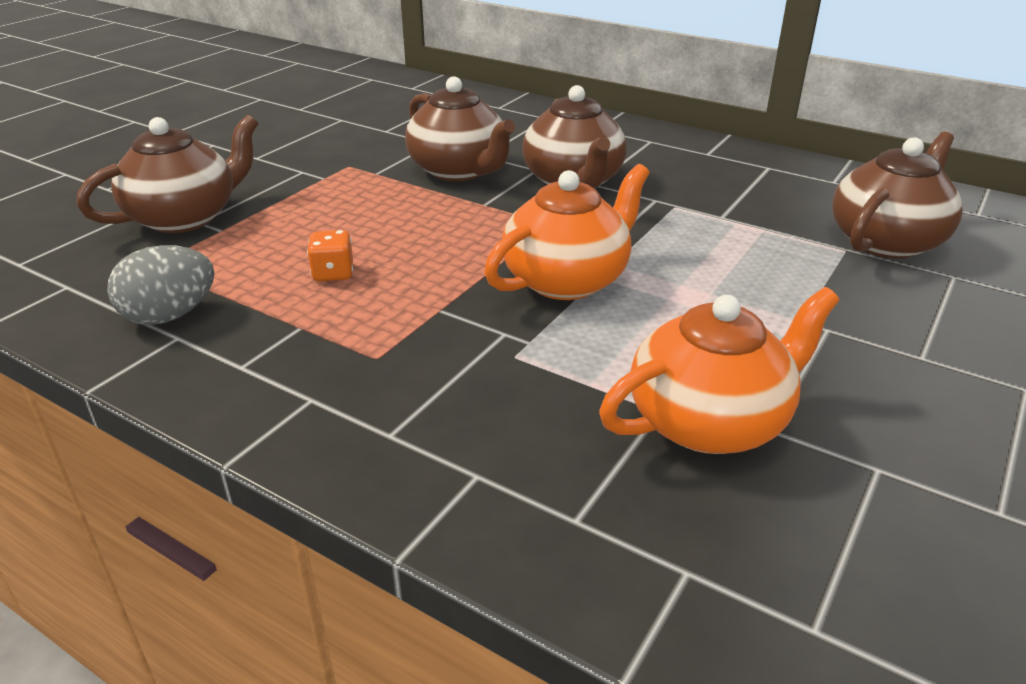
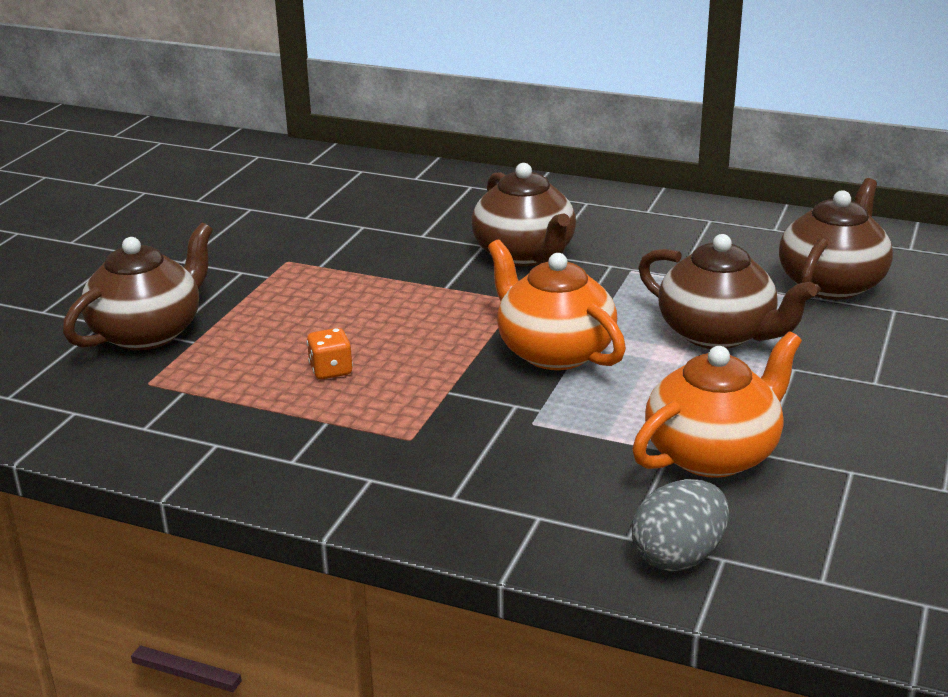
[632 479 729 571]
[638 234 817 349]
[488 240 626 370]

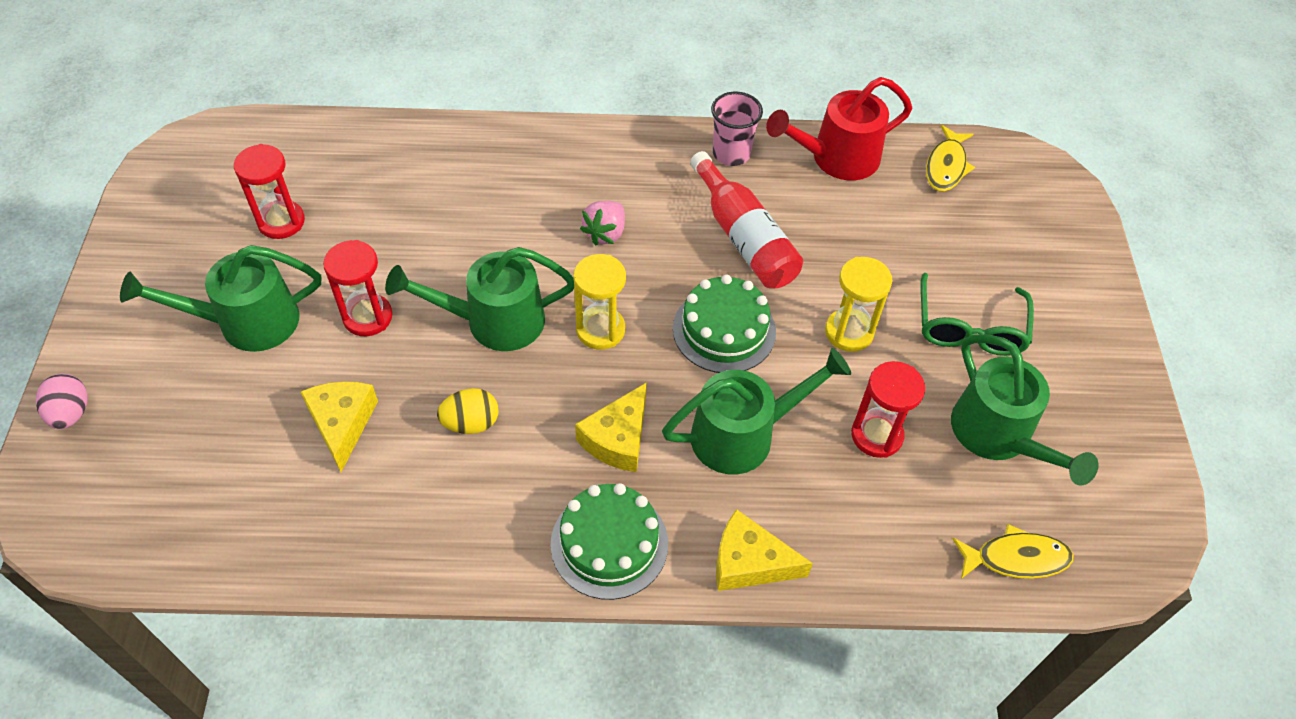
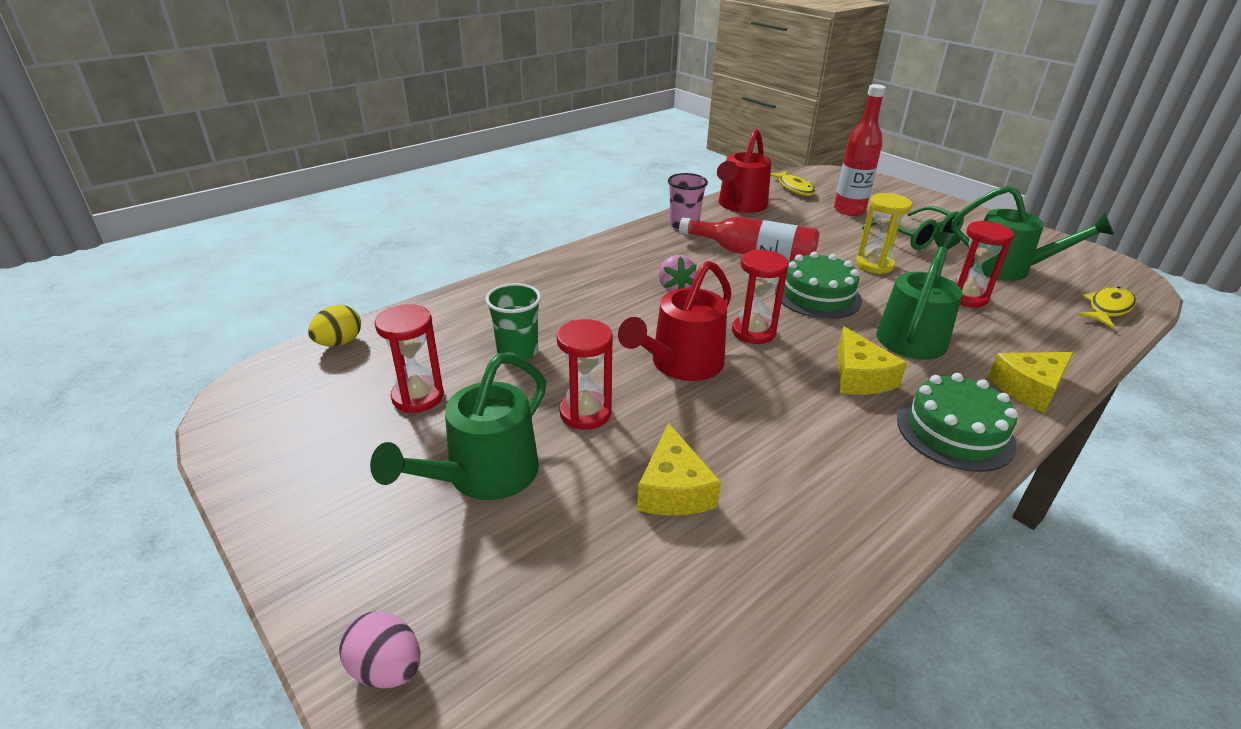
[485 283 541 360]
[834 84 886 216]
[308 305 361 346]
[618 261 732 381]
[732 249 789 344]
[637 423 721 516]

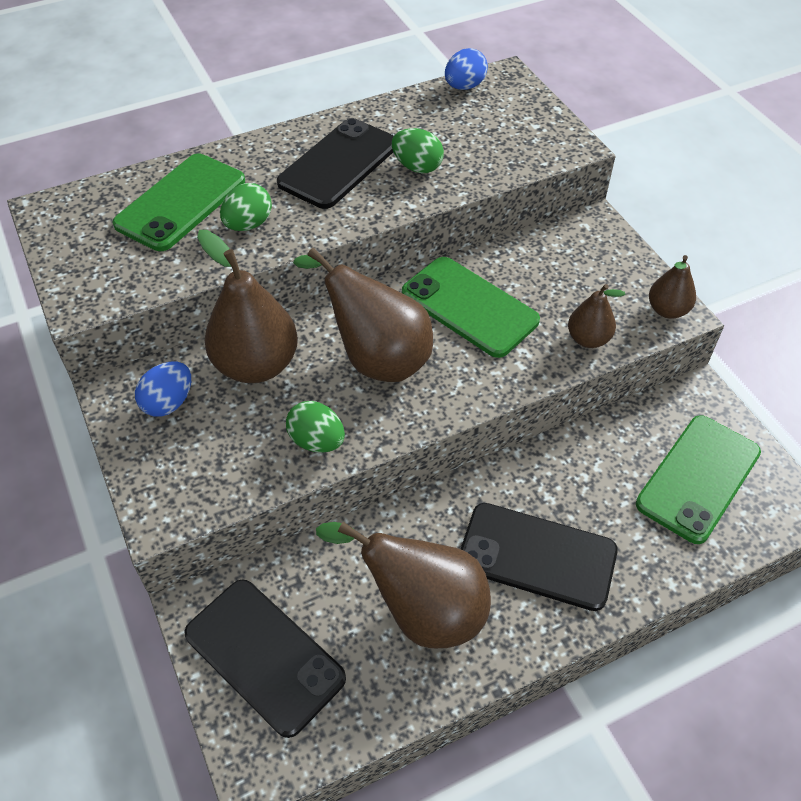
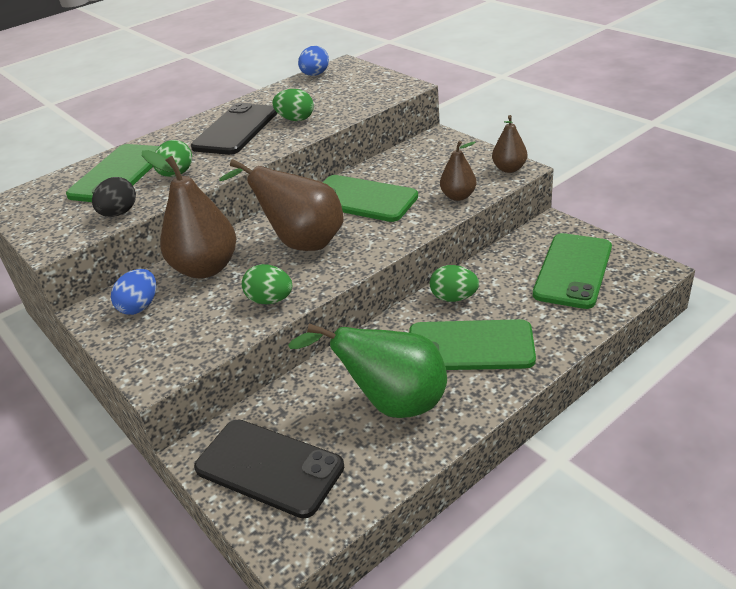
[92 177 136 217]
[430 265 479 302]
[288 323 447 418]
[409 319 536 370]

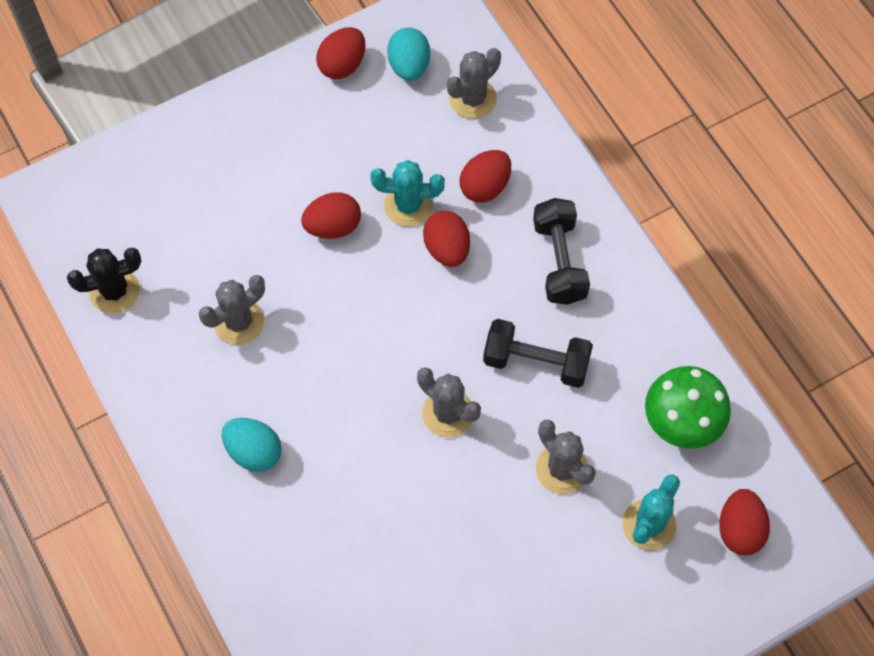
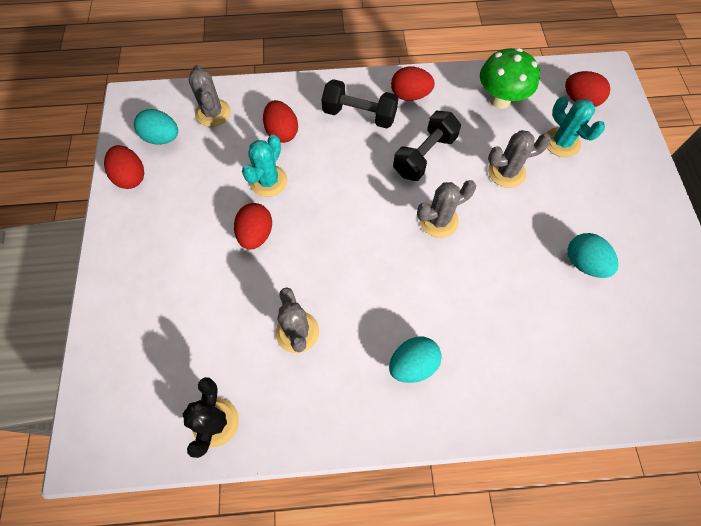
[568 233 618 278]
[391 67 435 101]

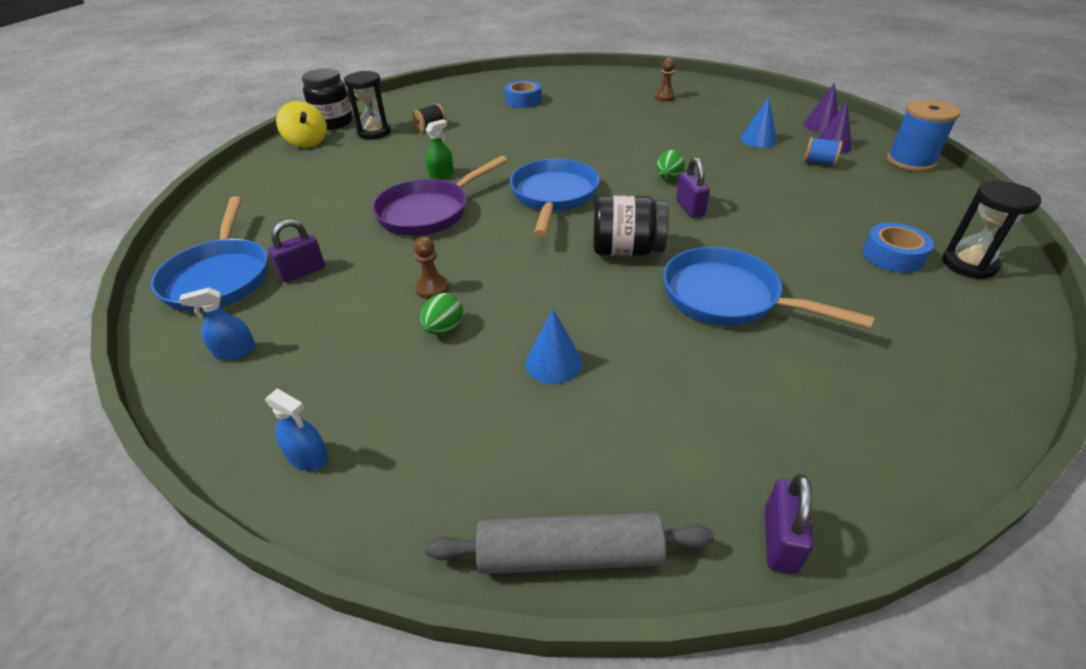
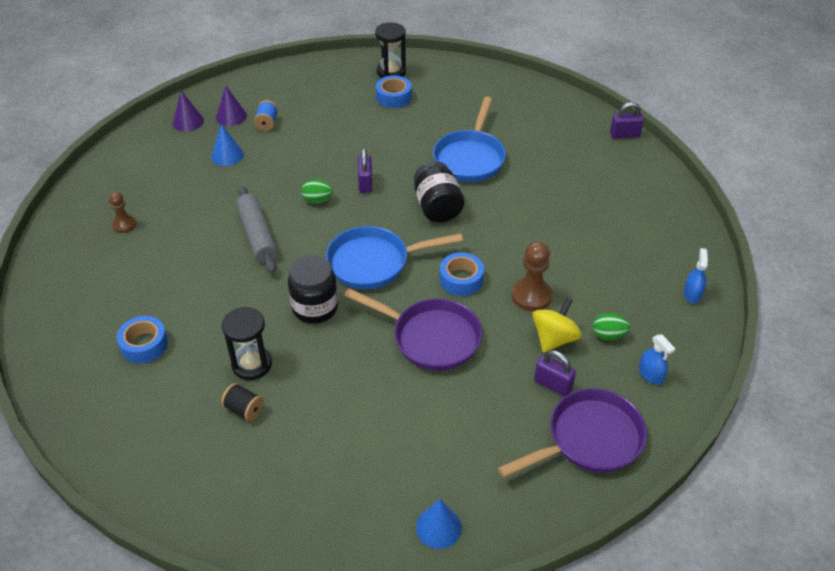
[425 119 453 180] (first image)
[887 100 960 172] (first image)
[440 252 484 296]
[532 298 582 353]
[288 255 338 324]
[222 307 272 380]
[593 313 630 340]
[236 186 278 273]
[416 499 462 549]
[498 388 647 478]
[358 148 372 193]
[511 241 552 311]

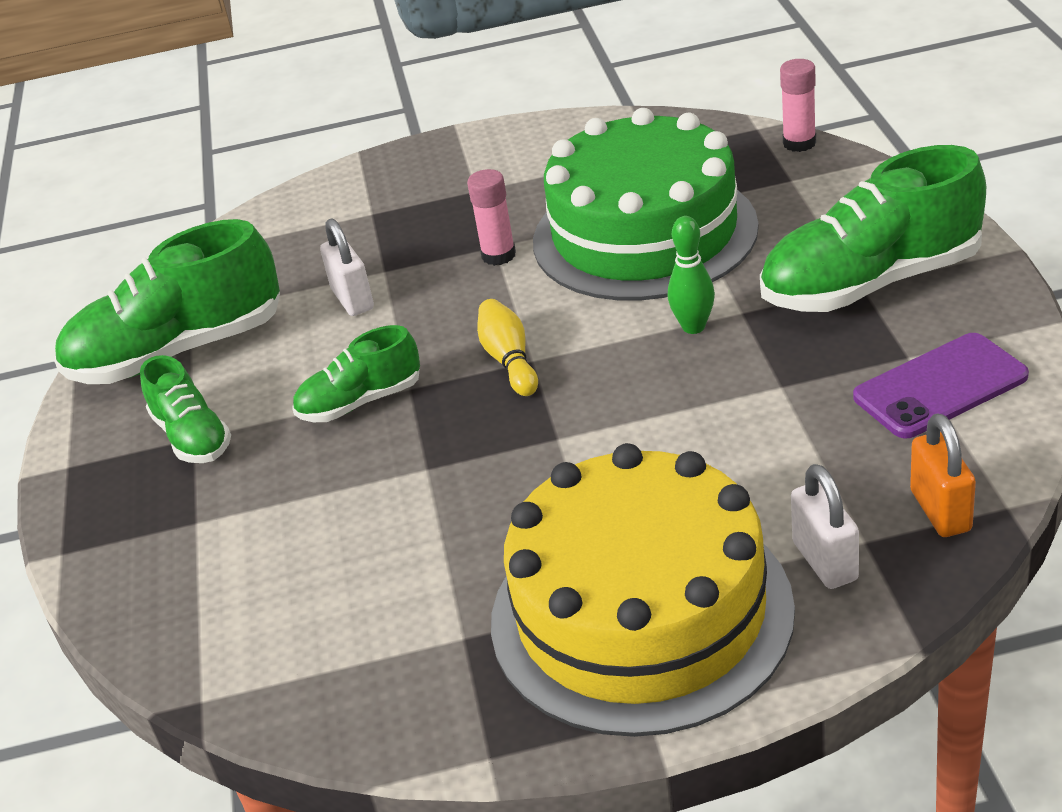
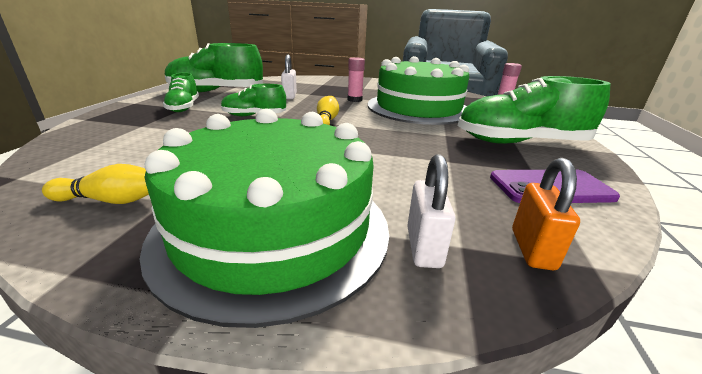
[668 216 715 334] (first image)
[42 164 149 204]
[140 109 389 328]

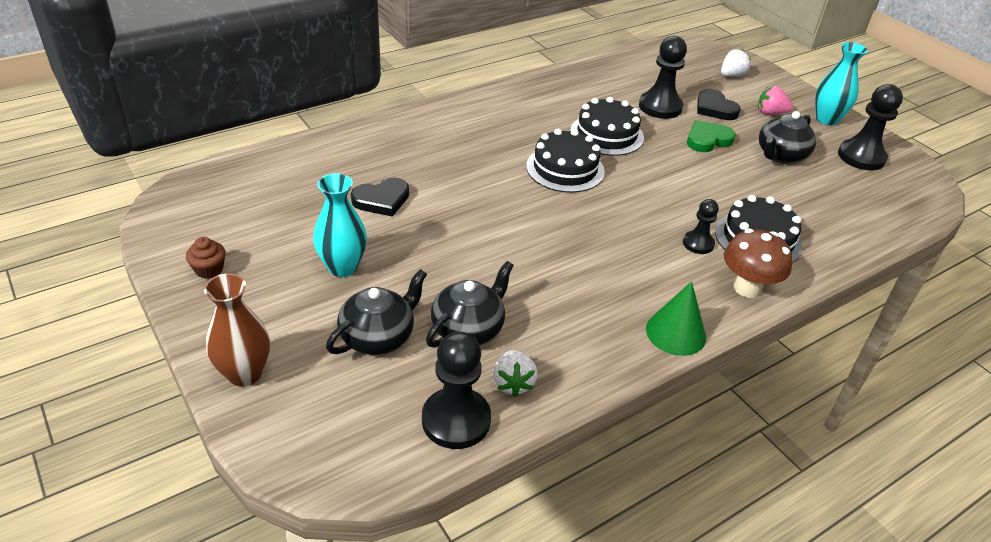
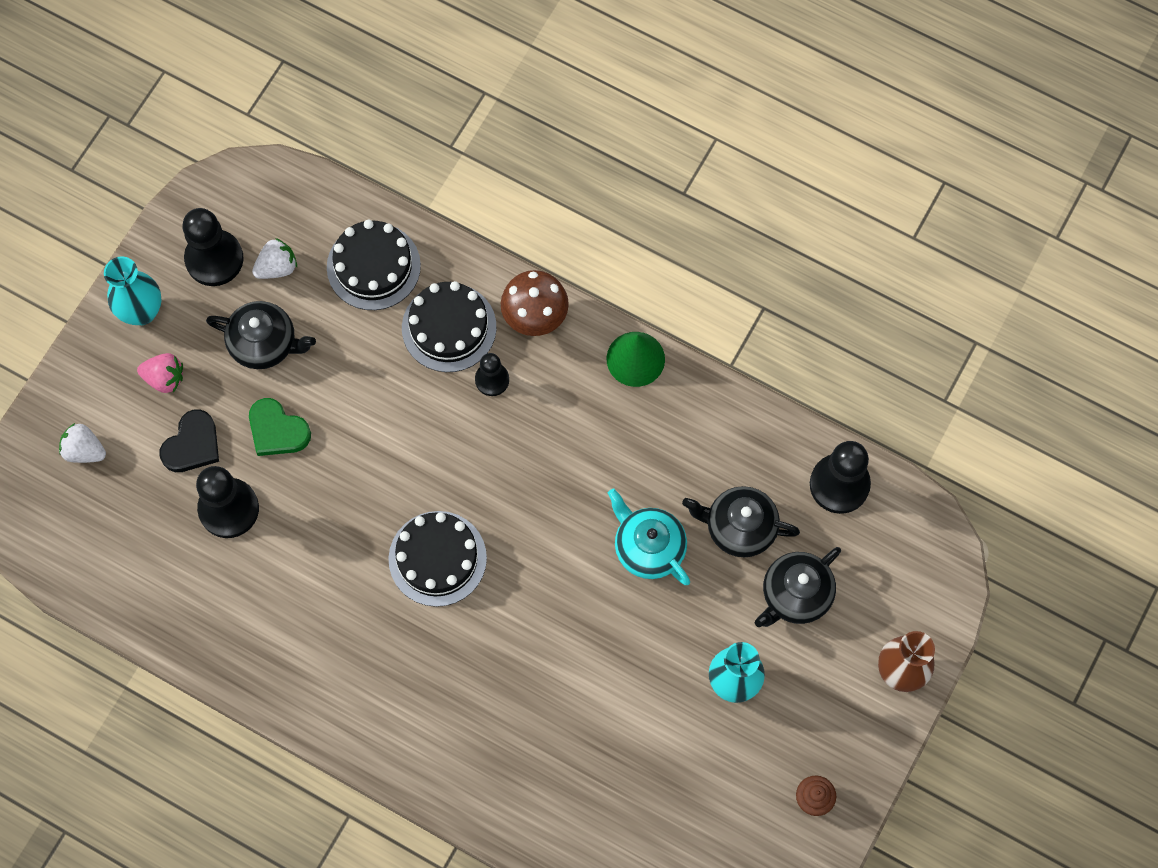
[351 178 409 217] (first image)
[608 489 690 585]
[252 238 297 279]
[327 220 421 310]
[755 547 841 627]
[137 353 183 393]

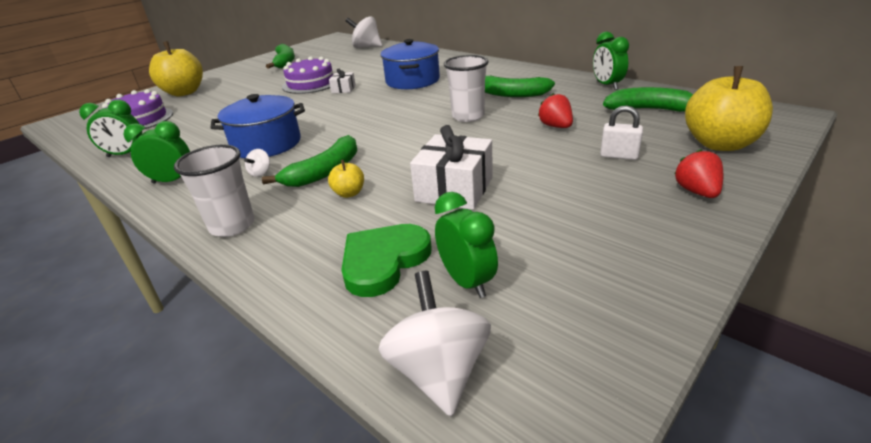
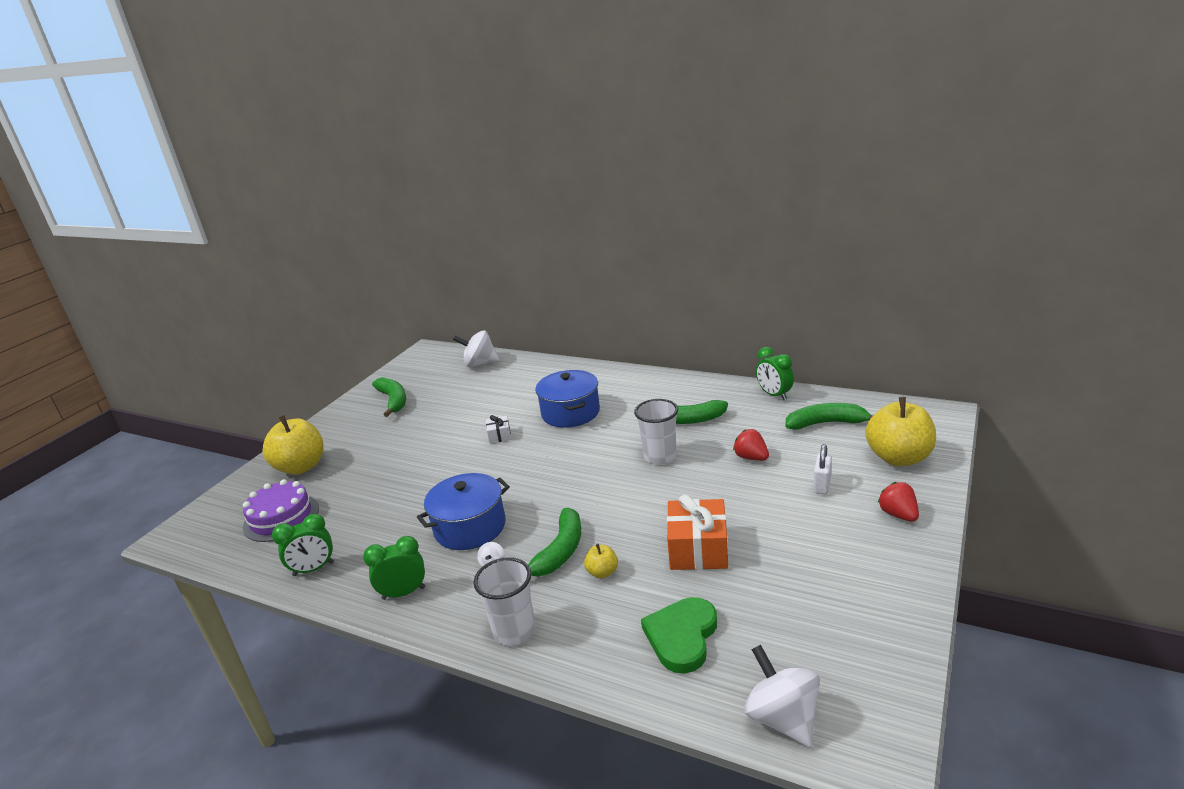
[282 56 333 94] (first image)
[435 192 498 298] (first image)
[667 495 728 570]
[814 444 832 494]

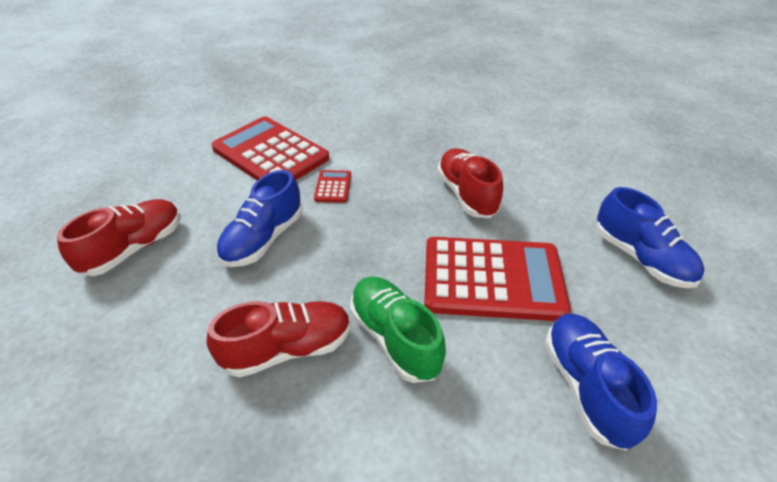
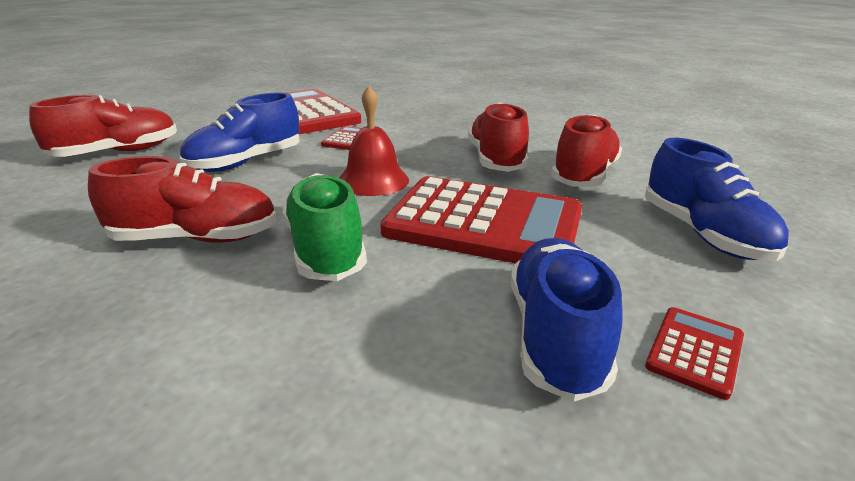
[339 86 409 196]
[551 114 622 187]
[645 307 744 400]

